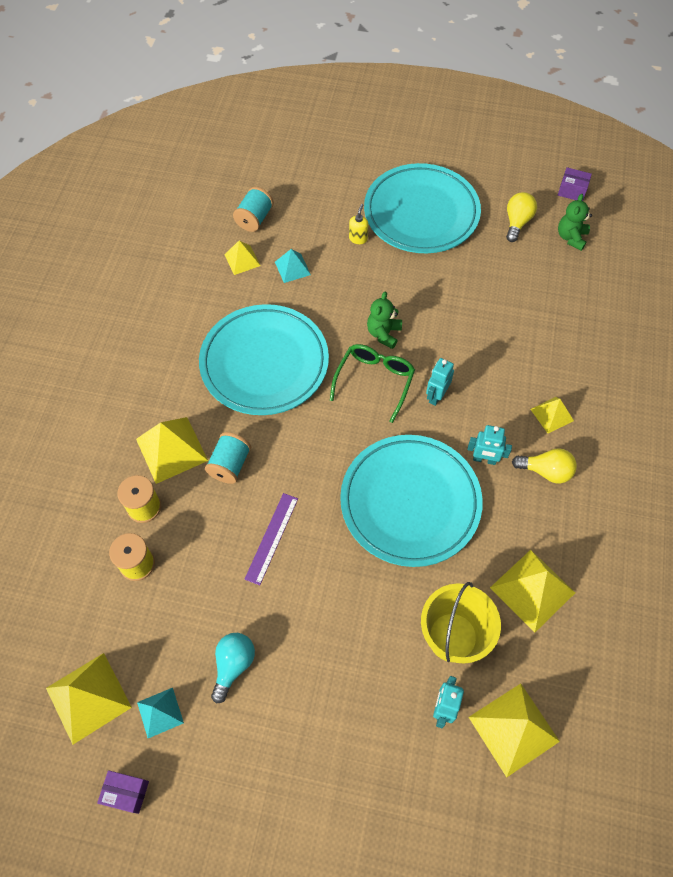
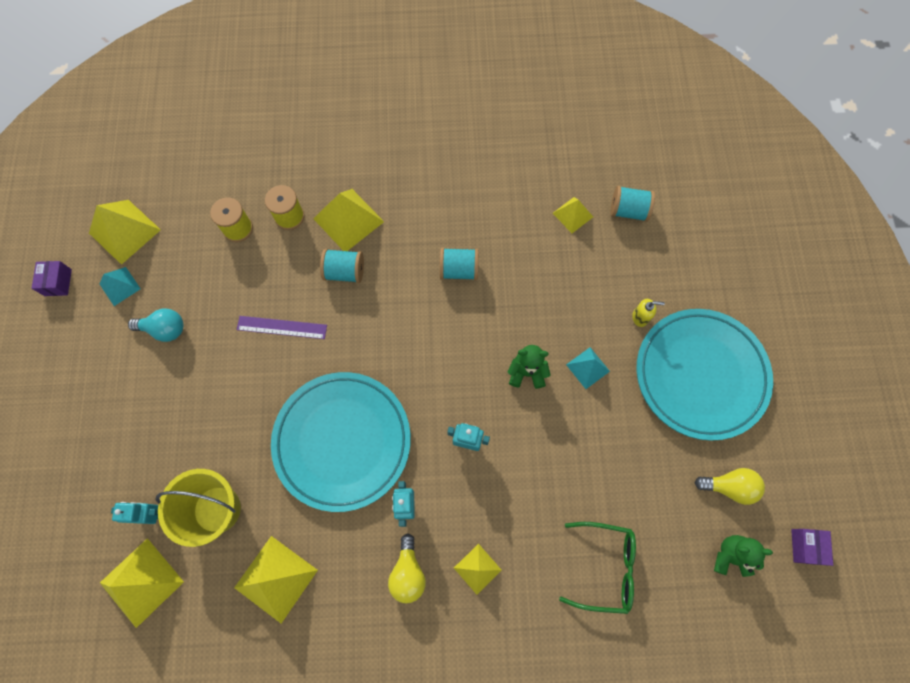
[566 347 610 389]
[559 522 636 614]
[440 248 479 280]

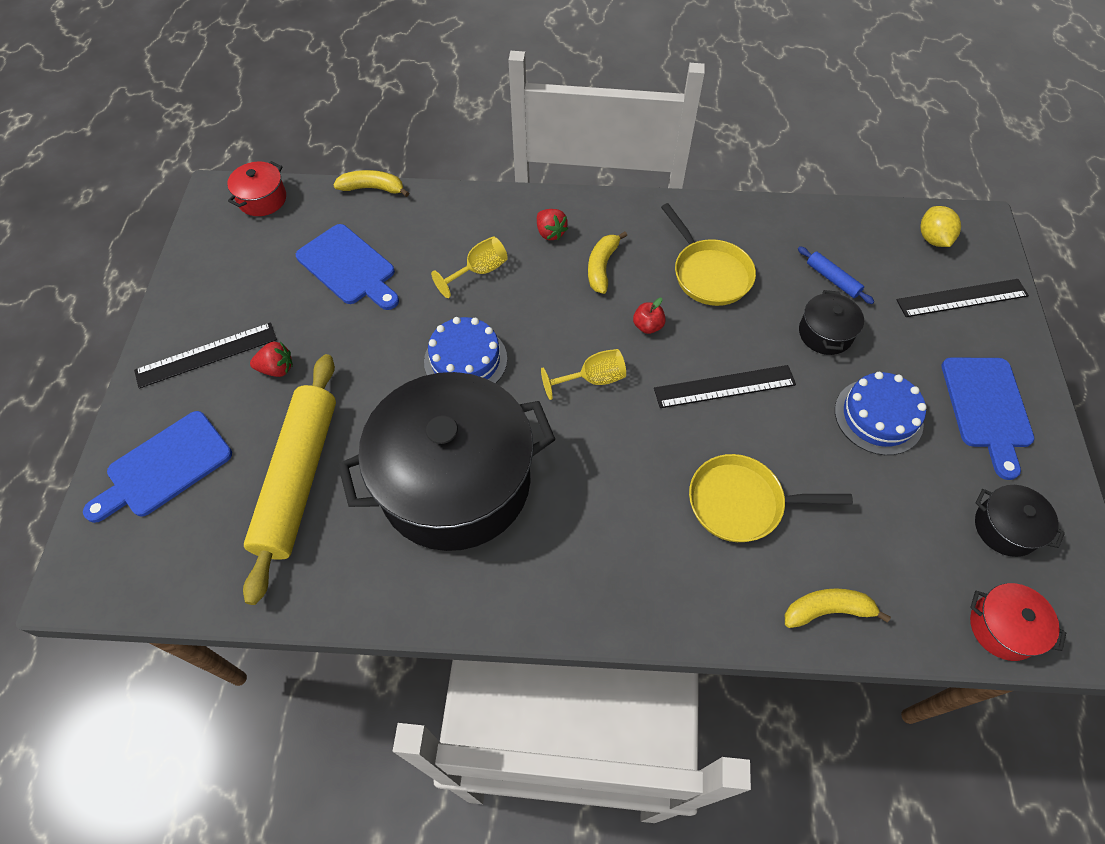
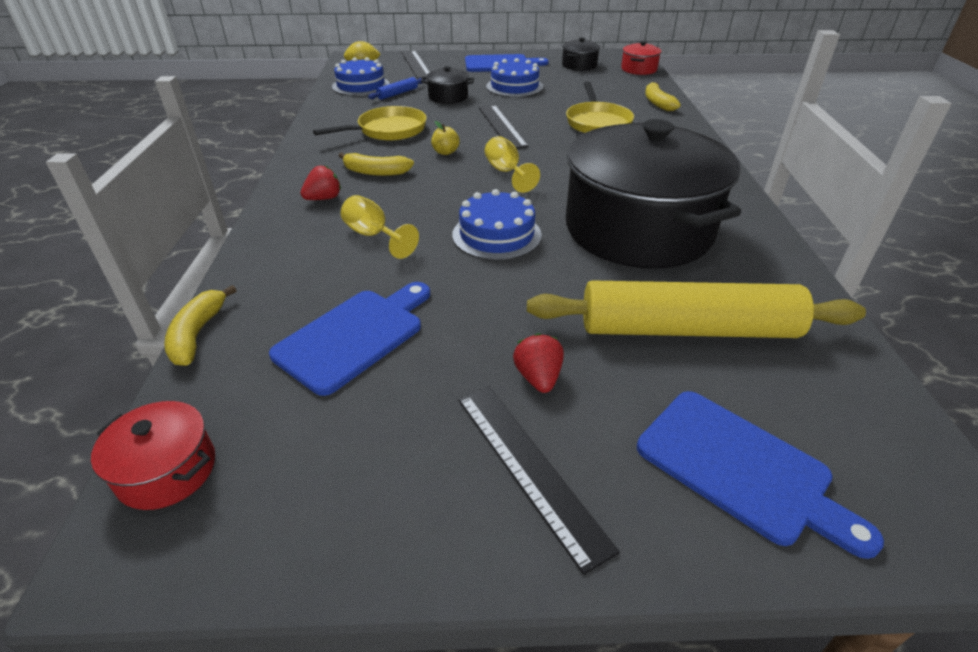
[332 57 390 96]
[431 121 460 155]

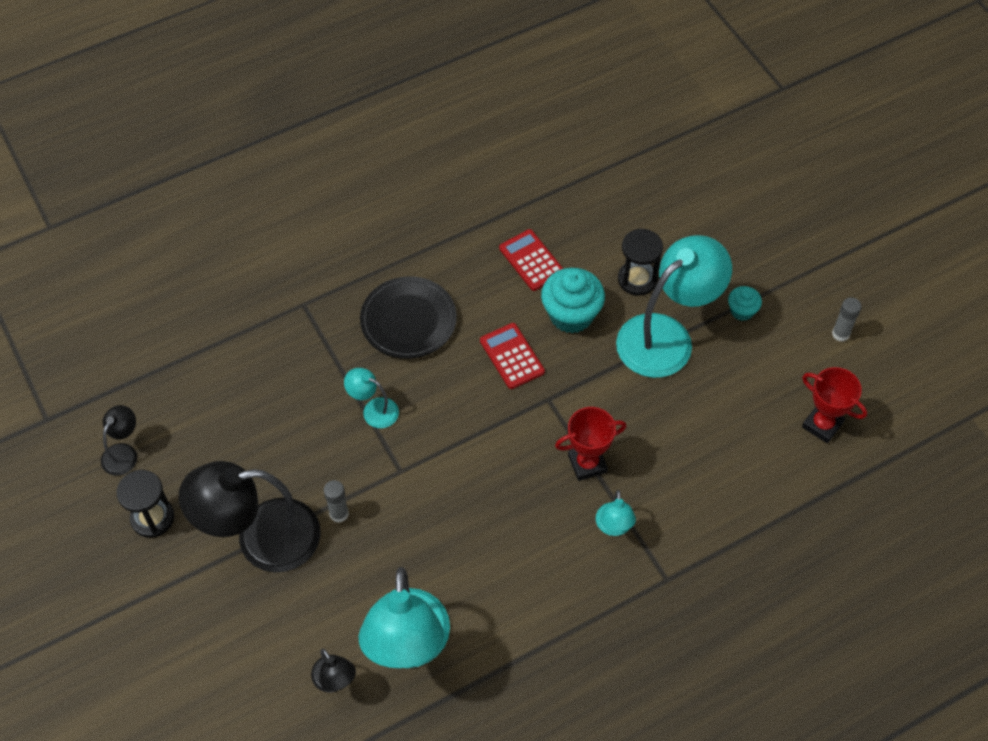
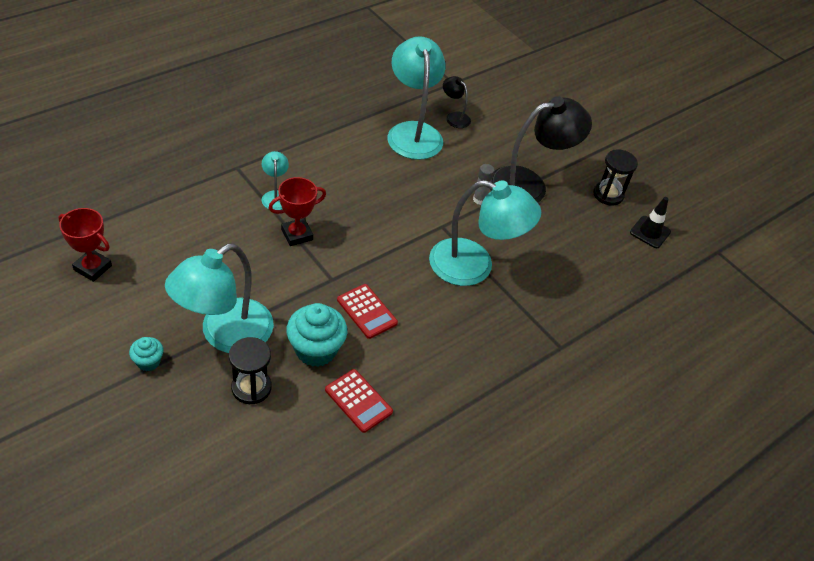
[360 276 457 359] (first image)
[832 297 862 342] (first image)
[630 197 671 248]
[429 180 541 286]

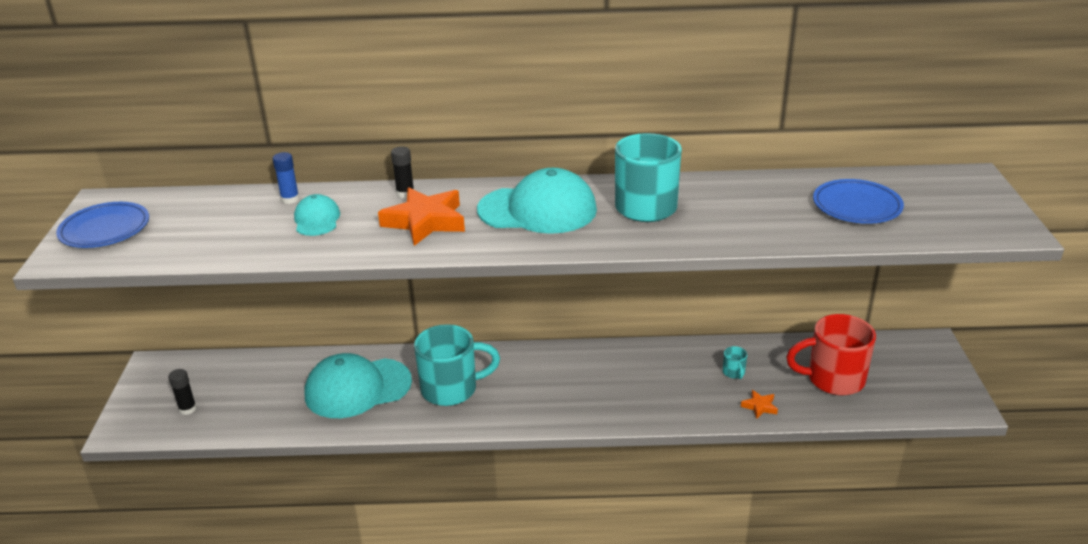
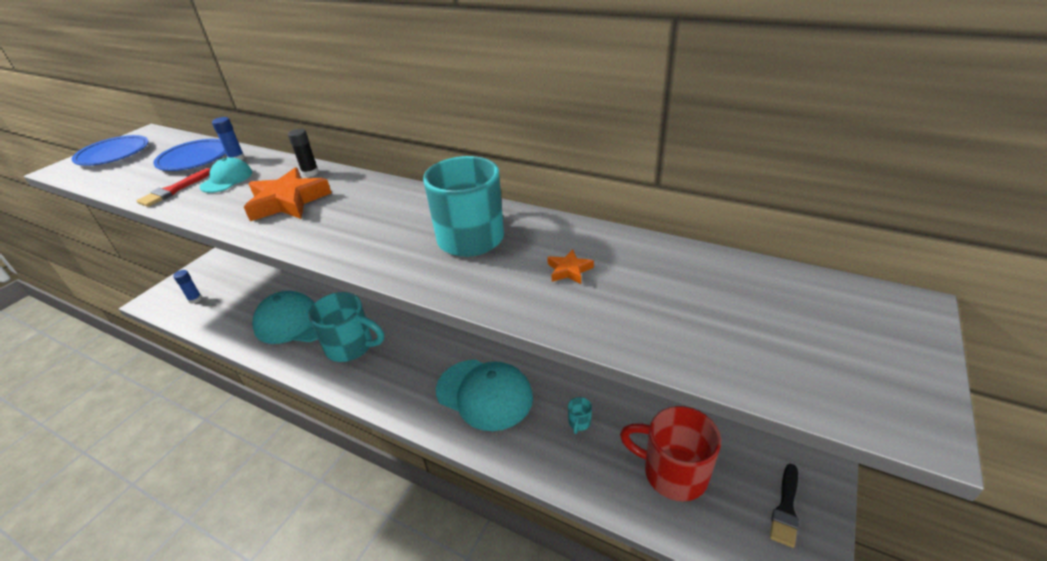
[136 168 211 207]
[770 464 799 548]
[436 359 533 431]
[547 249 594 284]
[153 139 226 171]
[173 270 202 304]

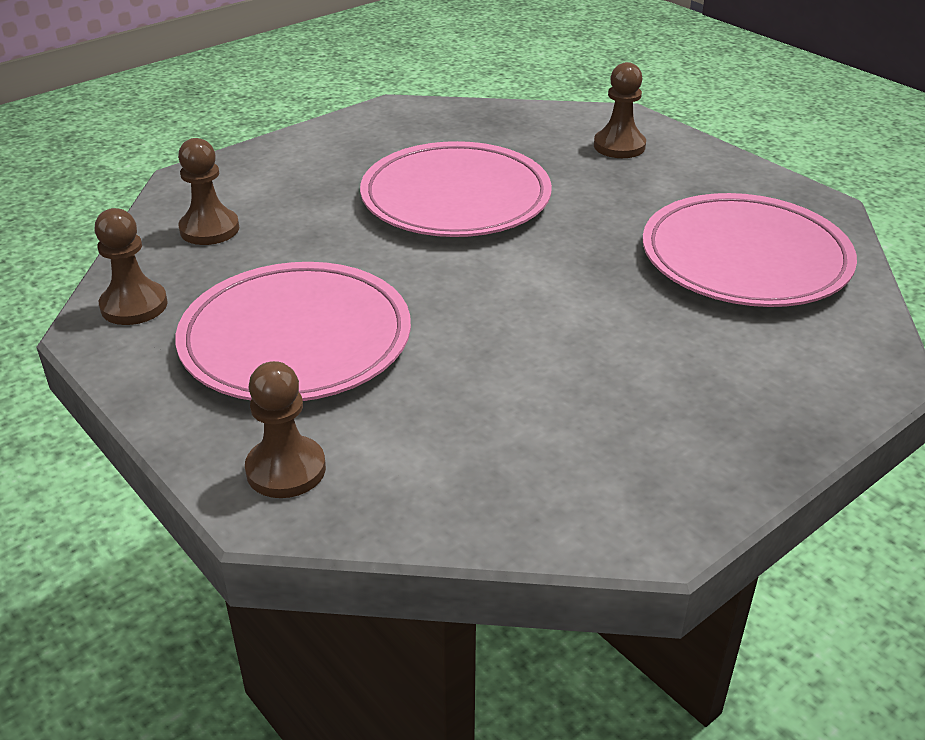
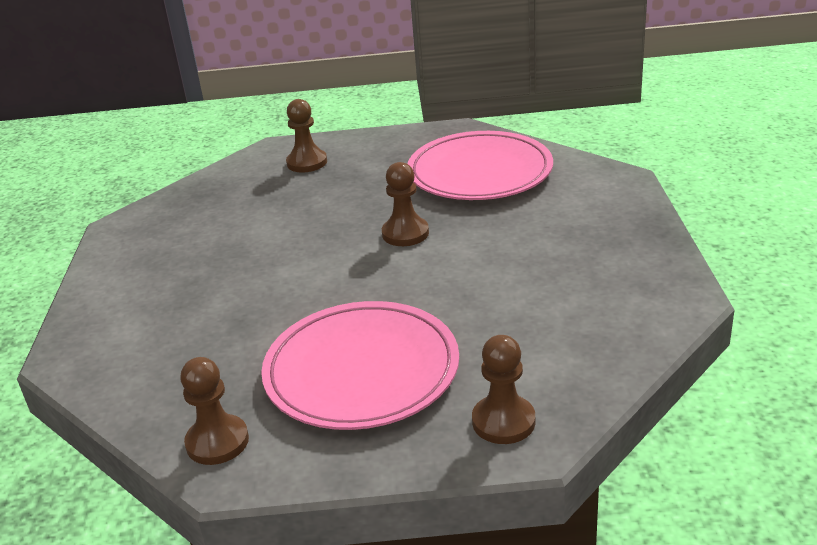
[360 141 552 237] (first image)
[382 162 429 246]

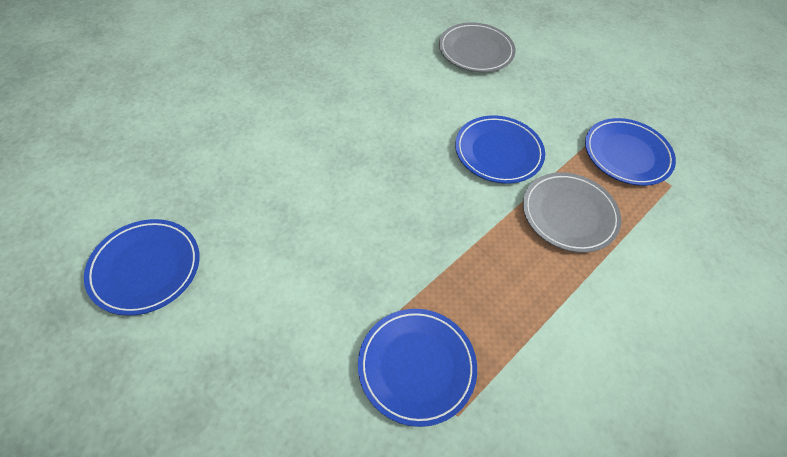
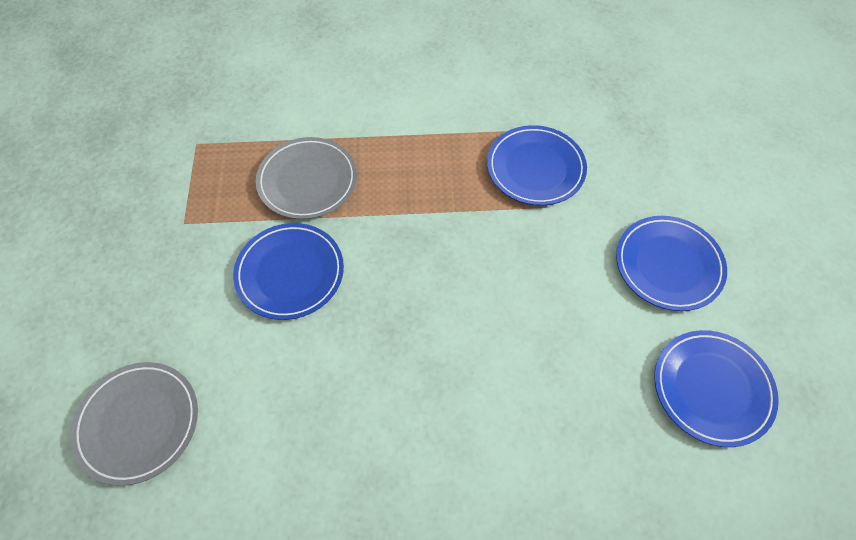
[616 216 727 311]

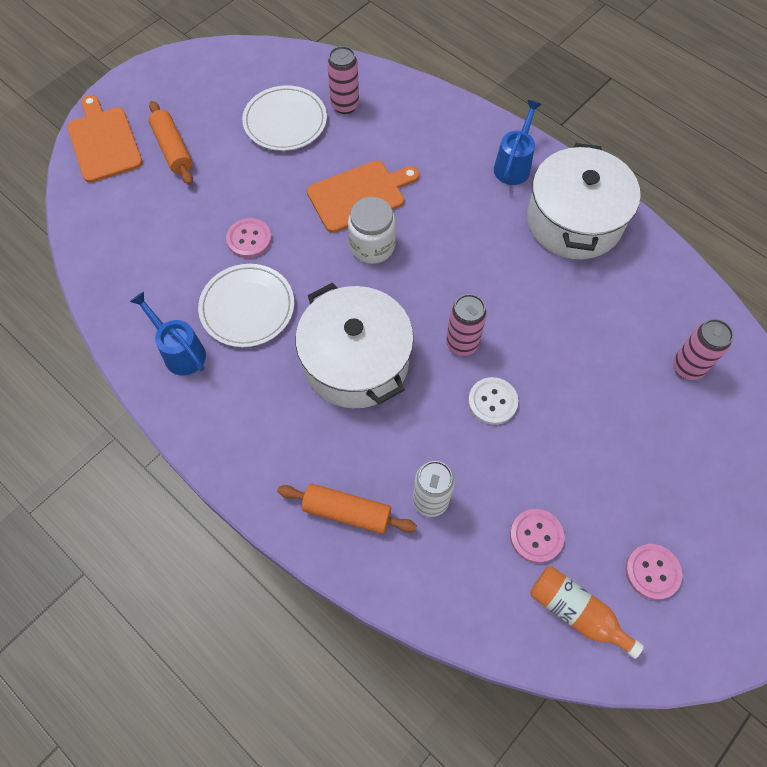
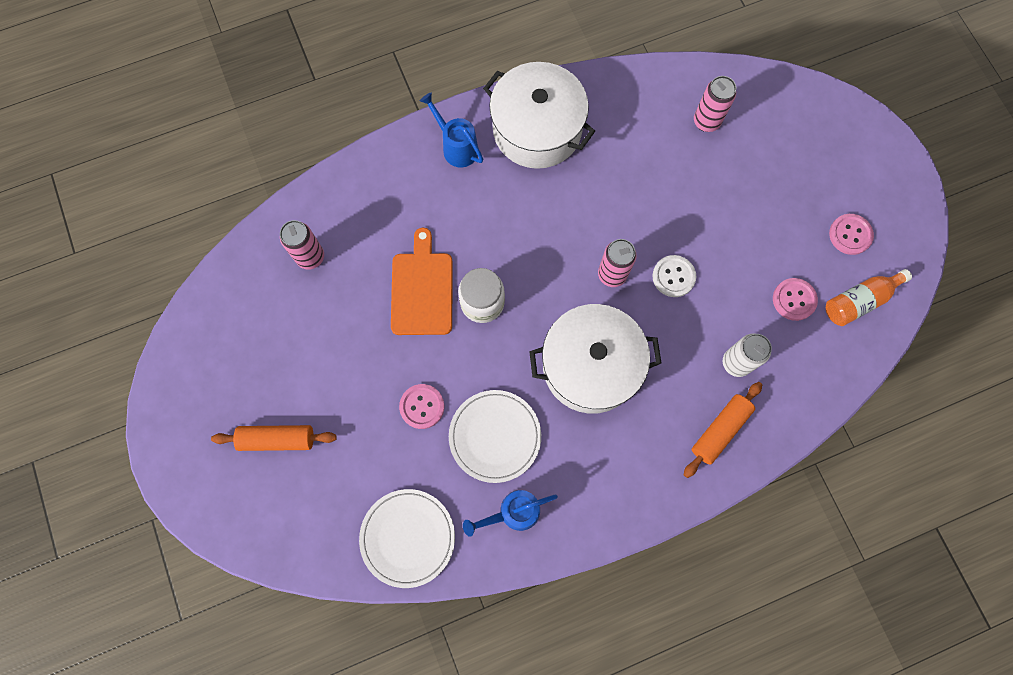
[67 95 143 183] (first image)
[359 489 455 588]

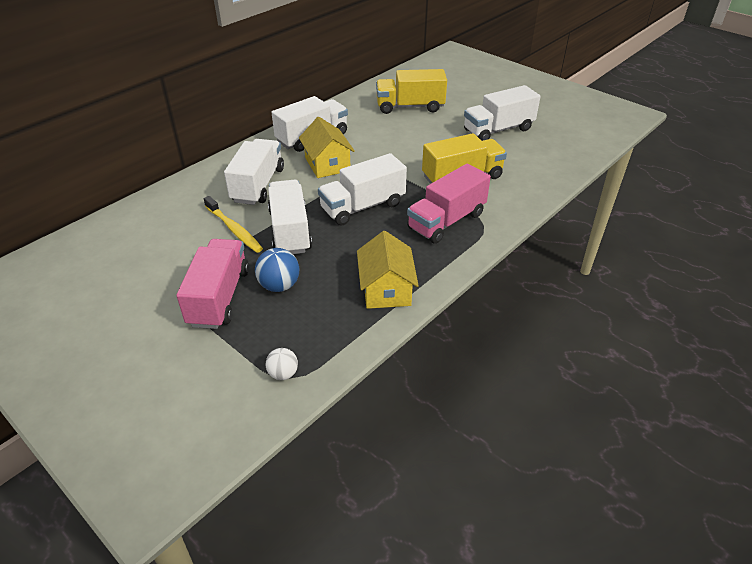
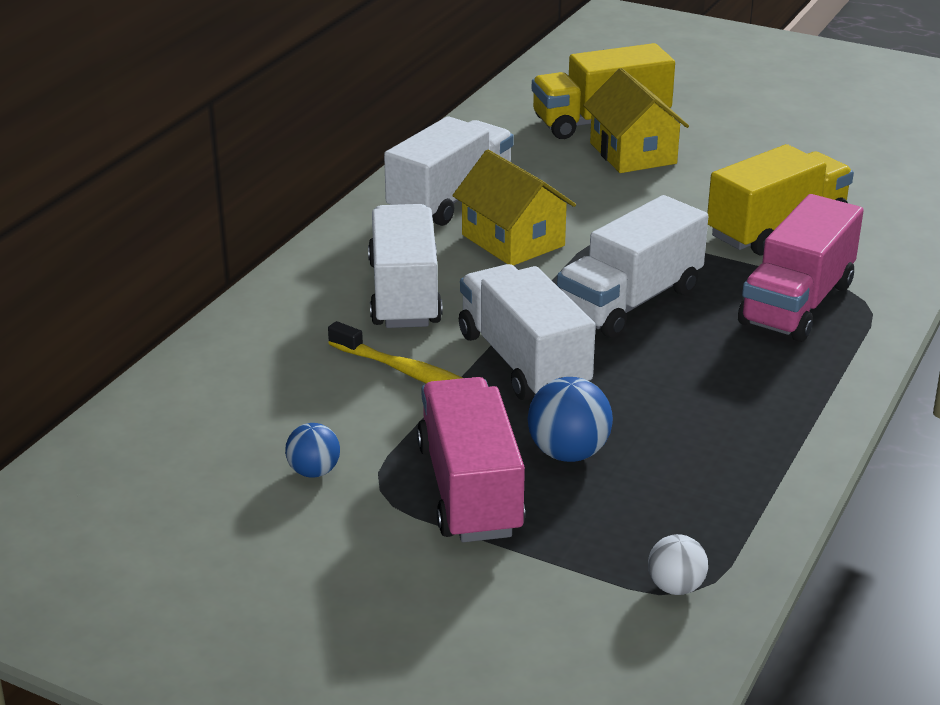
[464 85 541 141] (first image)
[285 423 340 478]
[583 68 689 173]

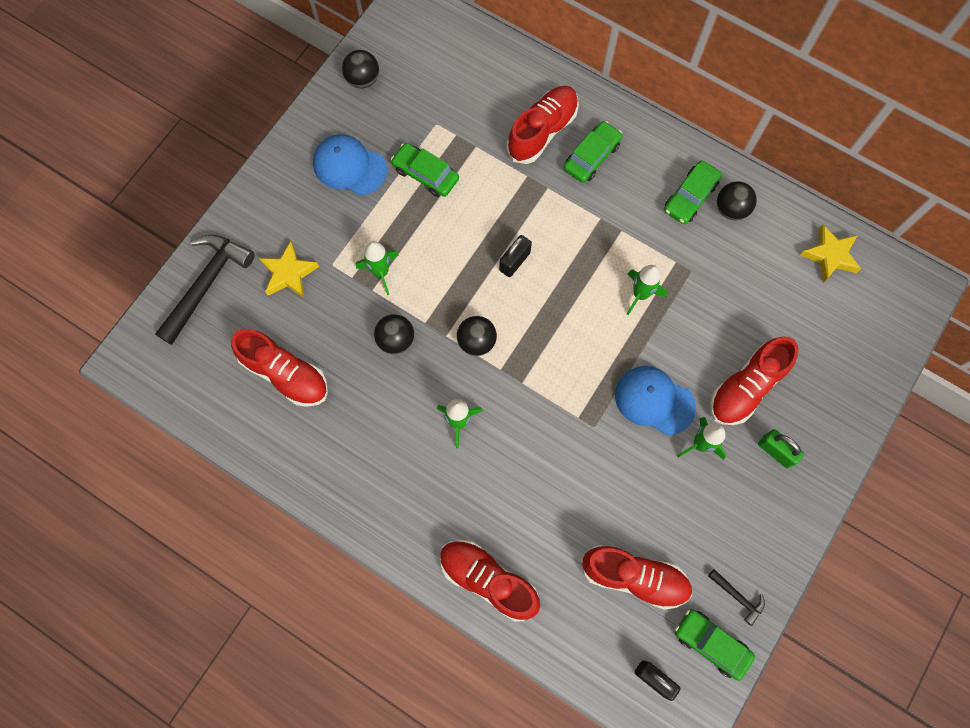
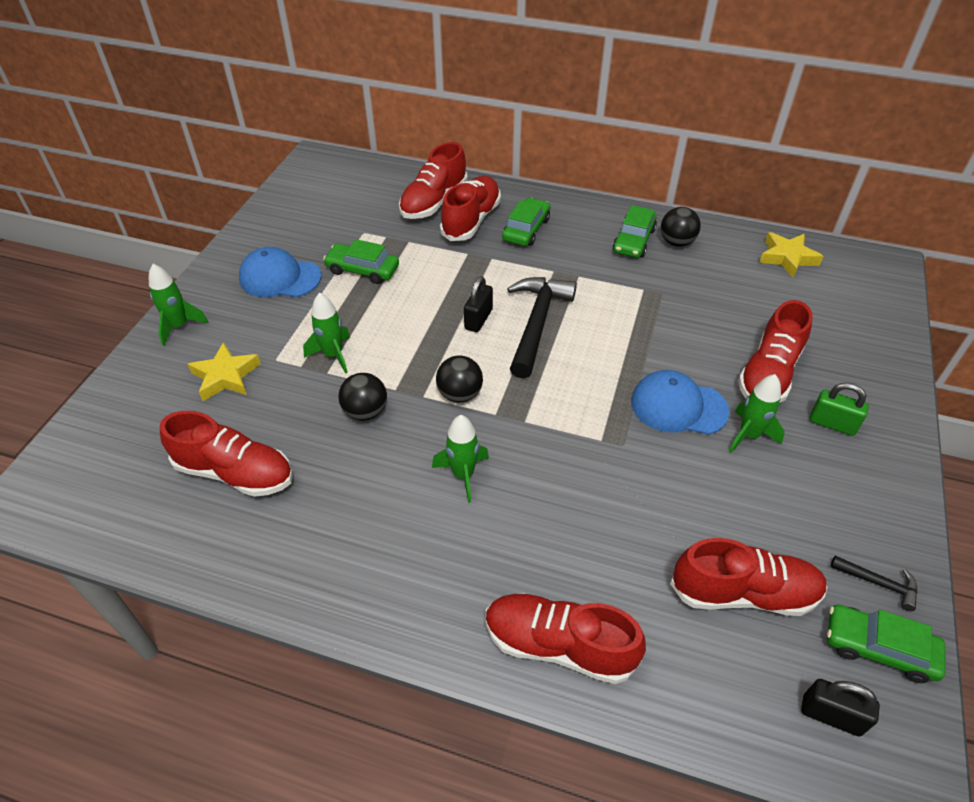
[342 50 379 88] (first image)
[399 142 468 219]
[507 277 577 379]
[149 264 208 346]

